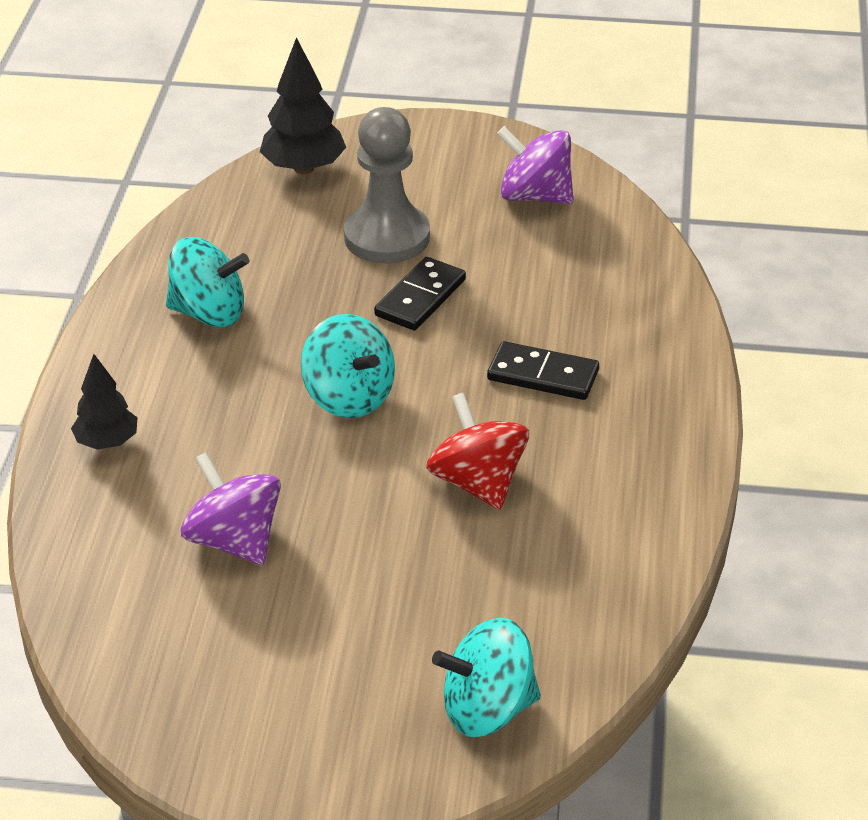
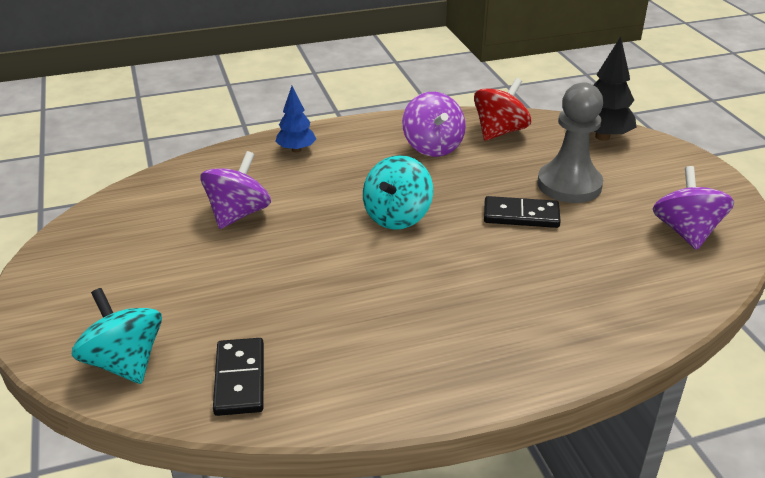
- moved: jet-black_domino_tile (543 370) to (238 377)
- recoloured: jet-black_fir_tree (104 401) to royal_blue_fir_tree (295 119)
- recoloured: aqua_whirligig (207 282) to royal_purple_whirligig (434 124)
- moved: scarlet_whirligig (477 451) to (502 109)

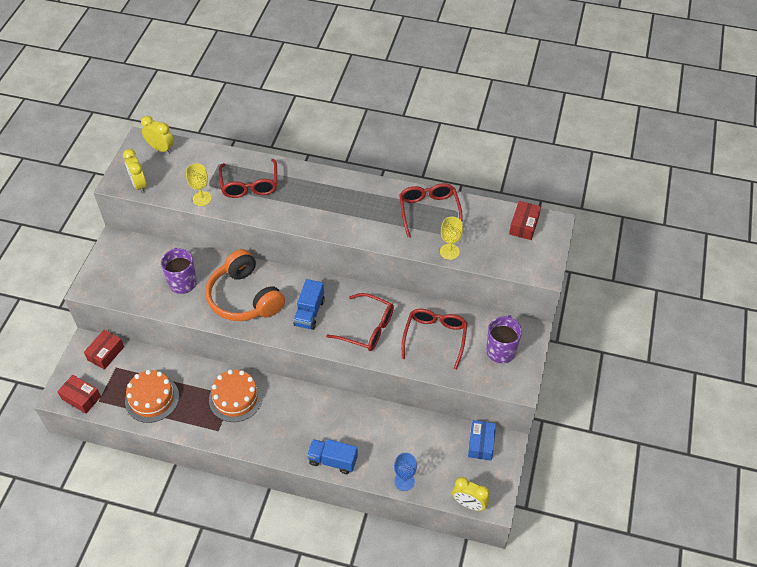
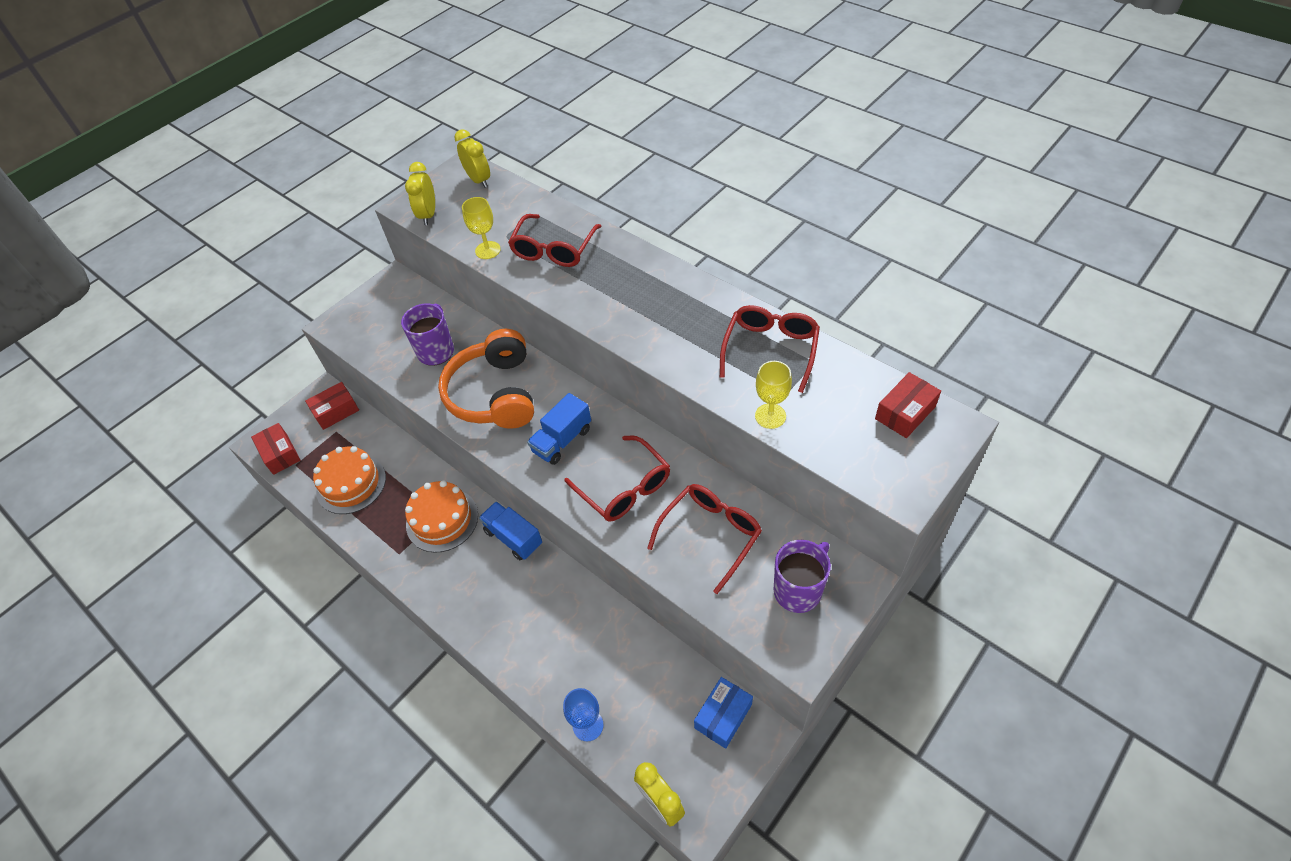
- moved: royal_blue_truck (332 456) to (510 530)

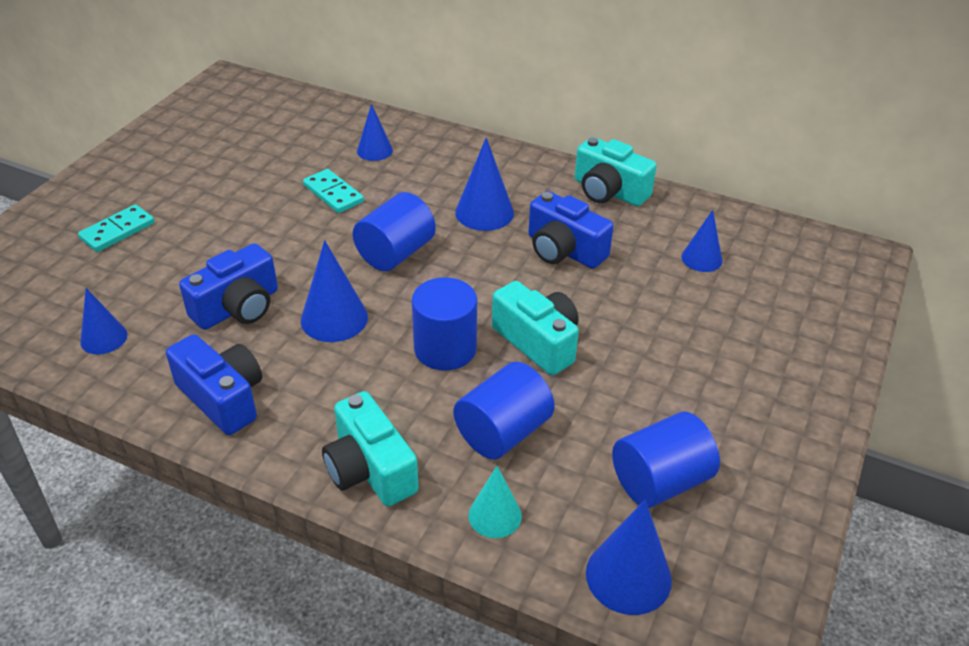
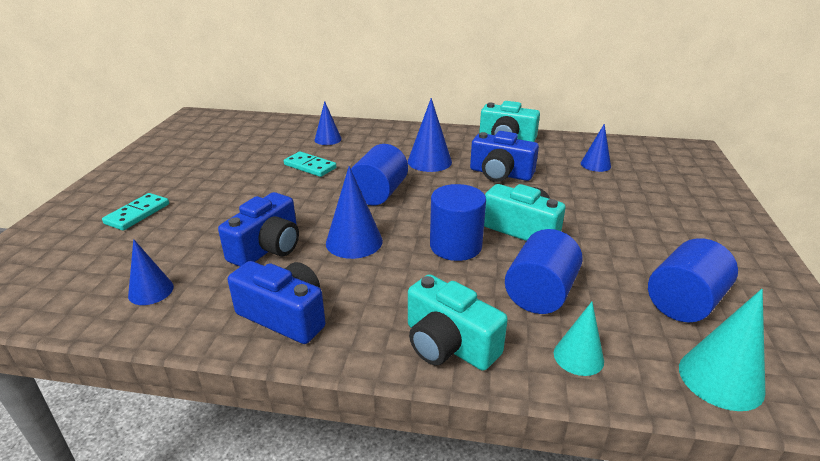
- recoloured: royal_blue_solid_cone (629 557) to aqua_solid_cone (722 350)

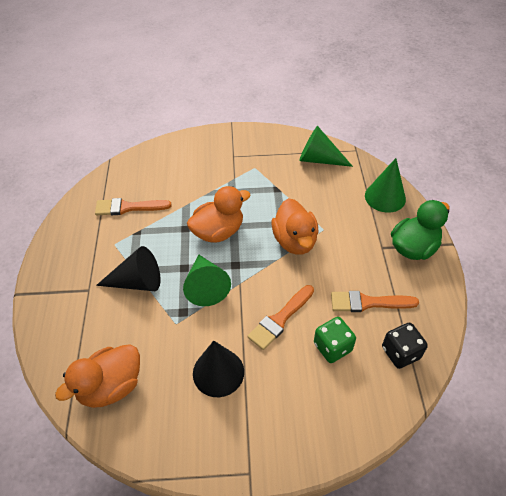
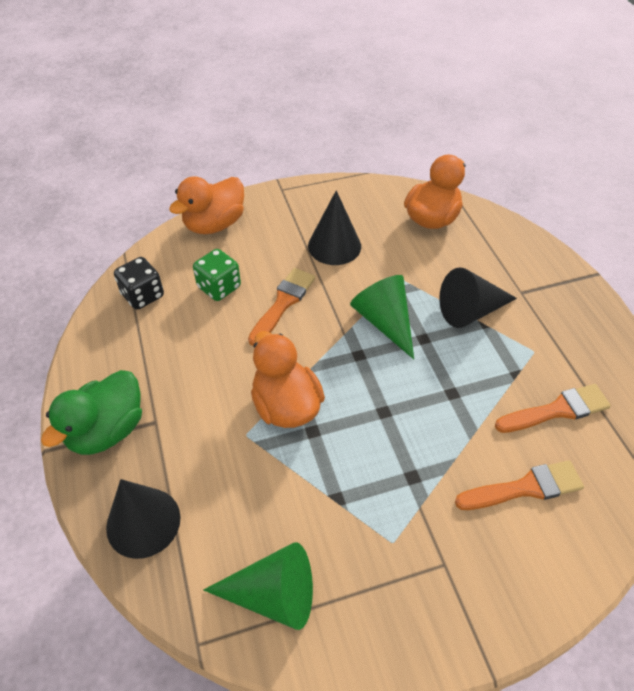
- recoloured: emerald_solid_cone (385 185) to jet-black_solid_cone (143 519)
- moved: bright_orange_duck (218 214) to (206 205)
- moved: bright_orange_paint_brush (375 301) to (519 485)

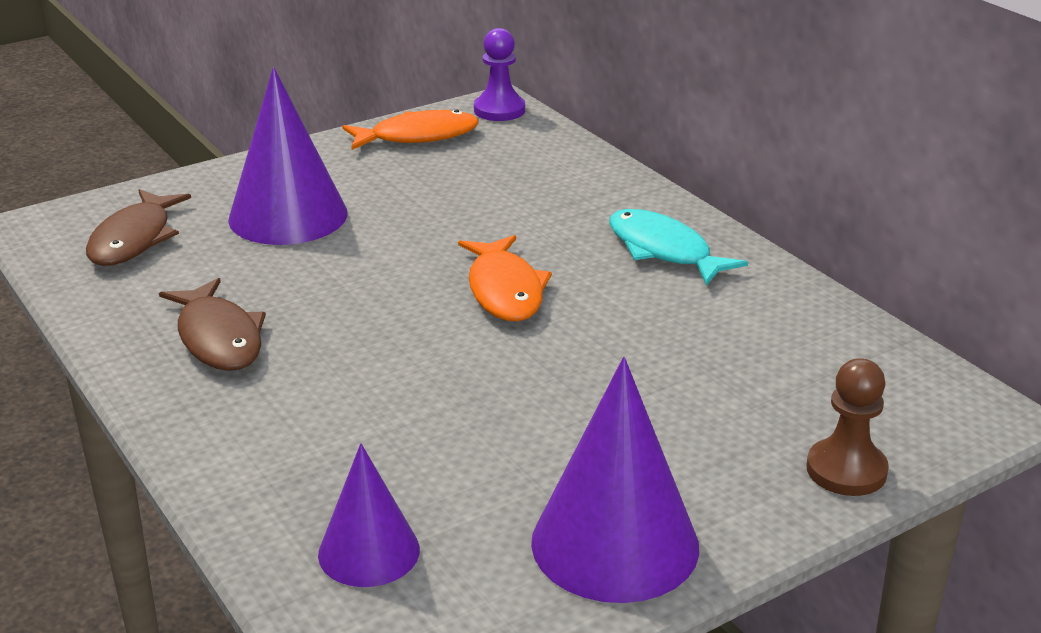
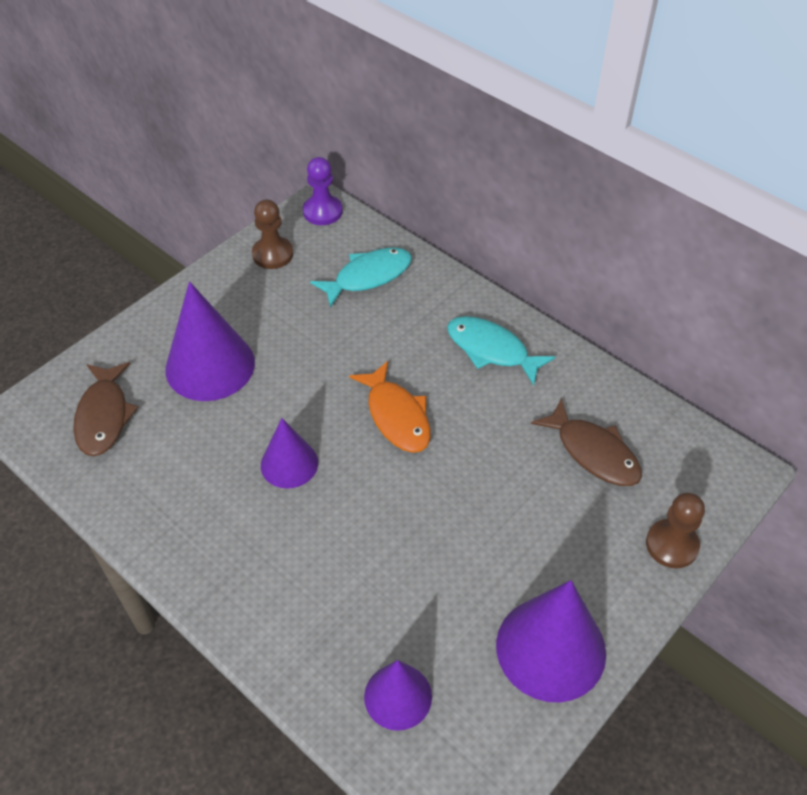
- replaced: bright_orange_fish (410 129) to dark_brown_chess_pawn (272 234)
- added: royal_purple_solid_cone (289 453)
- added: aqua_fish (361 277)
- moved: dark_brown_fish (212 324) to (586 442)

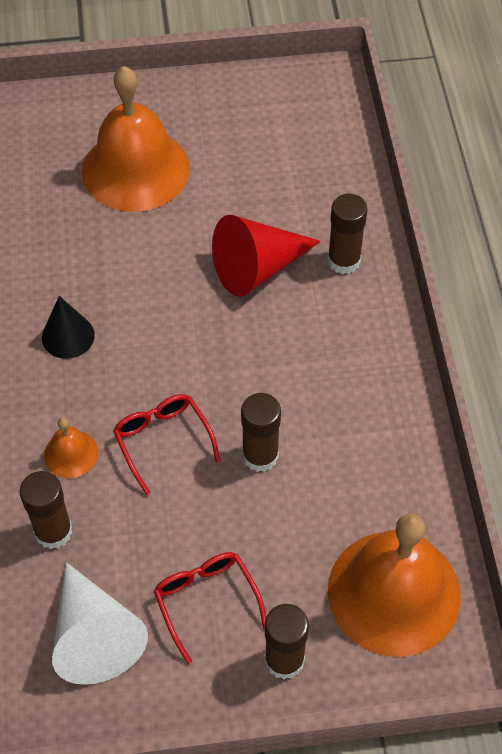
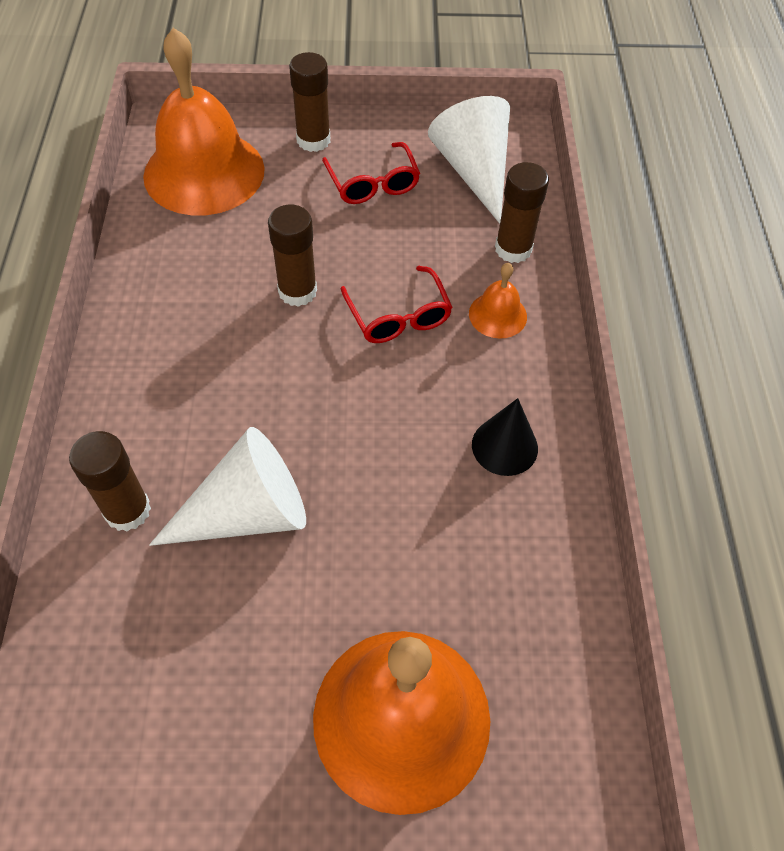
- recoloured: scarlet_solid_cone (266 256) to white_solid_cone (227 486)

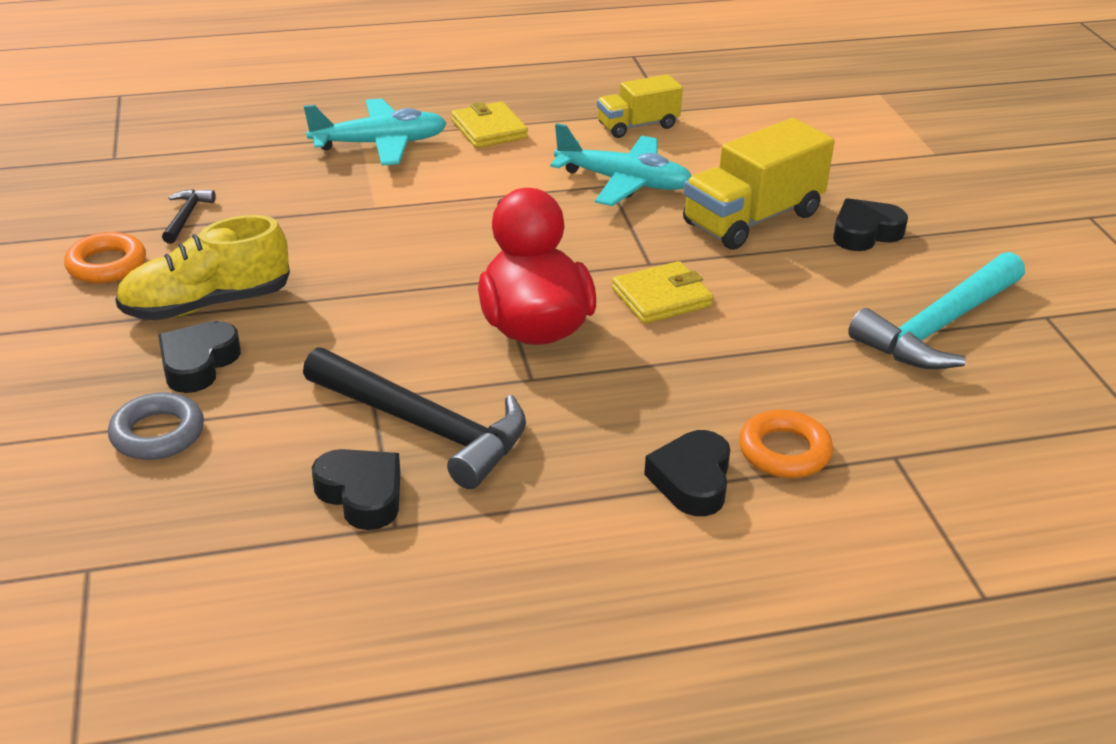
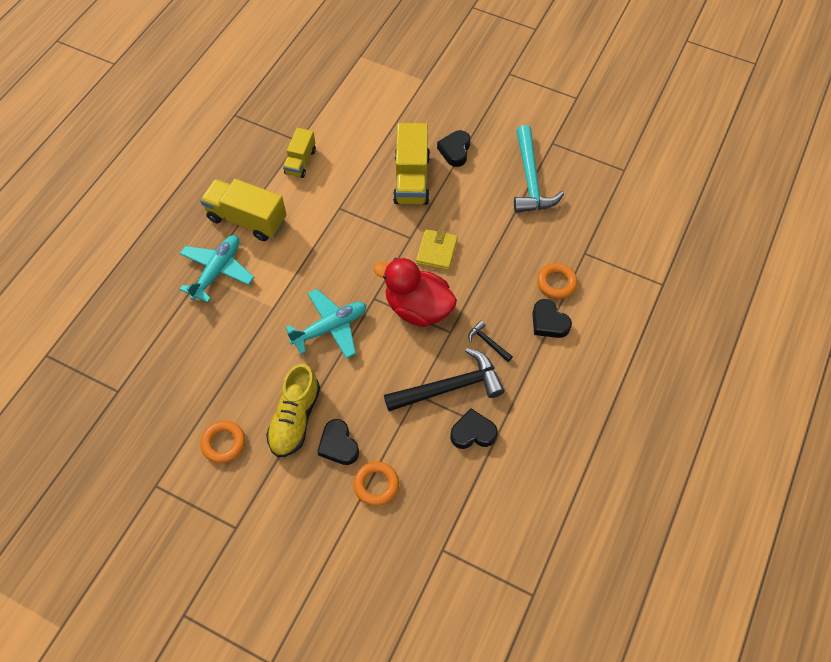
- replaced: golden_wallet (489 125) to golden_truck (243 210)
- moved: aqua_toy_plane (620 164) to (325 324)
- recoloured: gray_hoop (156 426) to bright_orange_hoop (376 483)
- moved: jet-black_carpenter's_hammer (189 216) to (490 341)

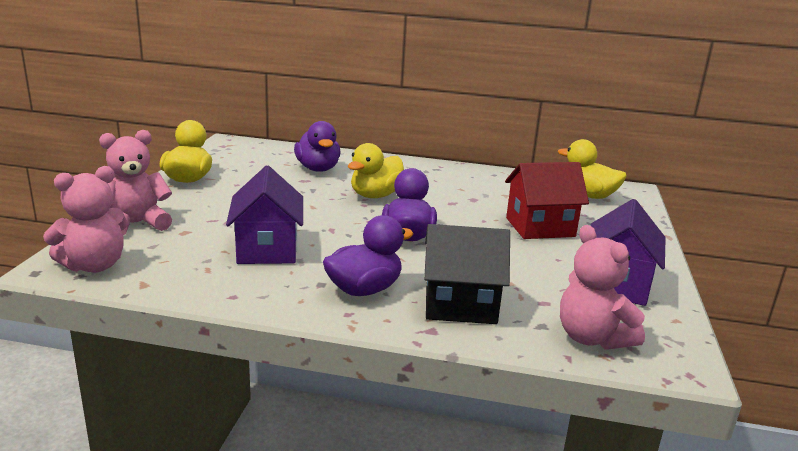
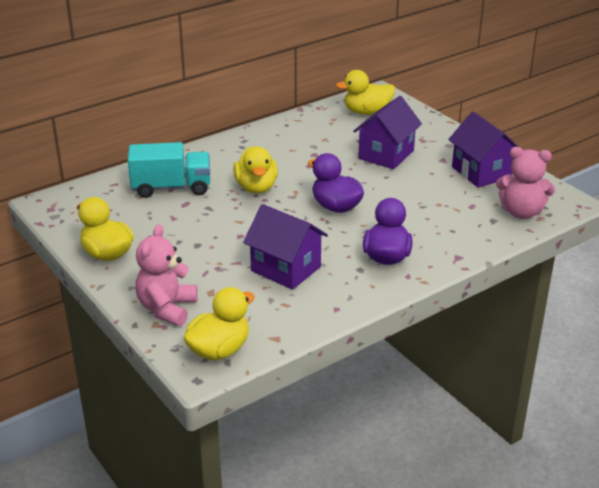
- replaced: royal_purple_duck (317 146) to aqua_truck (169 170)
- replaced: pink_stuffed_bear (85 219) to golden_duck (219 323)
- recoloured: scarlet_house (547 200) to royal_purple_house (387 132)
- removed: jet-black_house (467 274)

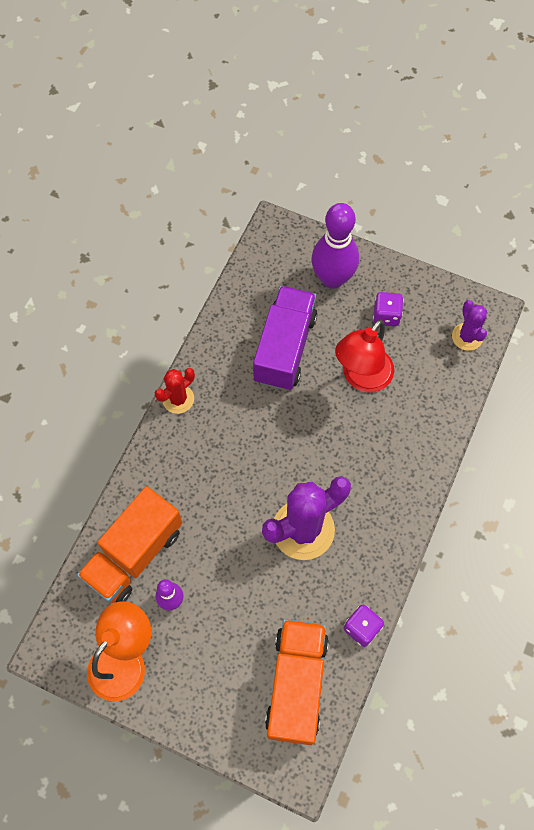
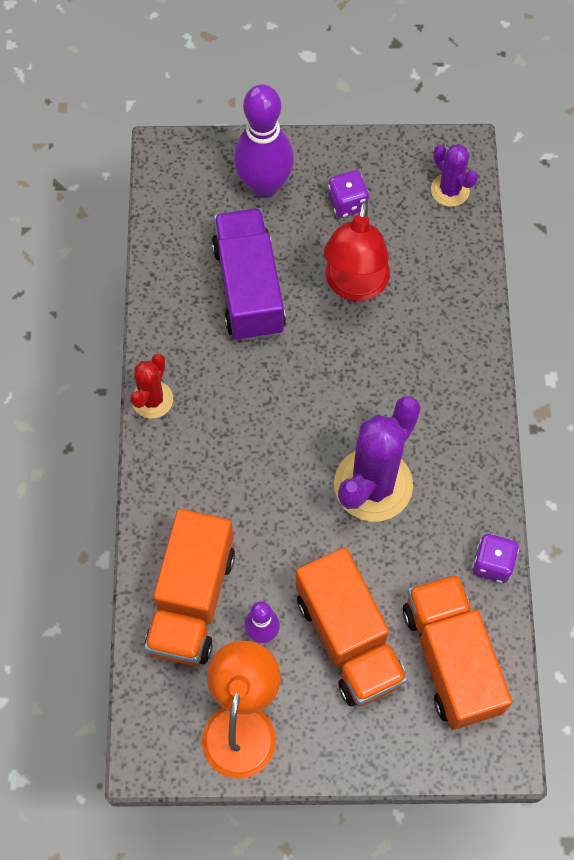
- added: bright_orange_truck (352 626)

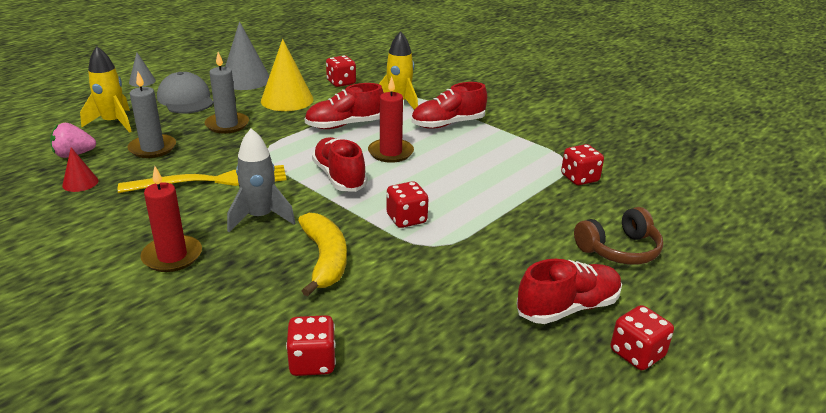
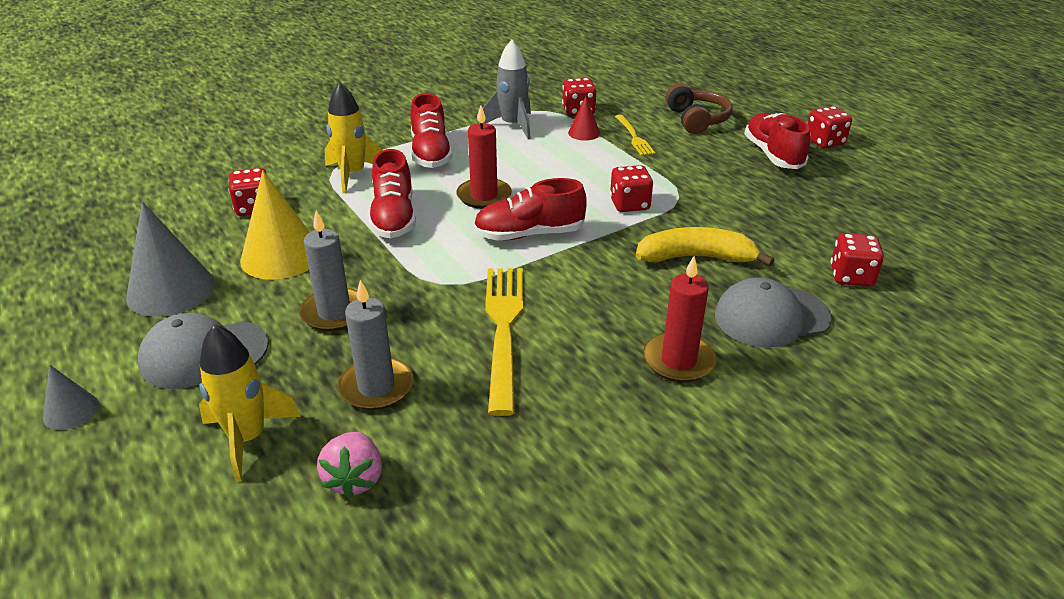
- moved: gray_rocket (261 180) to (507 89)
- moved: scarlet_solid_cone (80 169) to (584 119)
- added: golden_table_fork (635 135)
- added: gray_cap (773 312)

